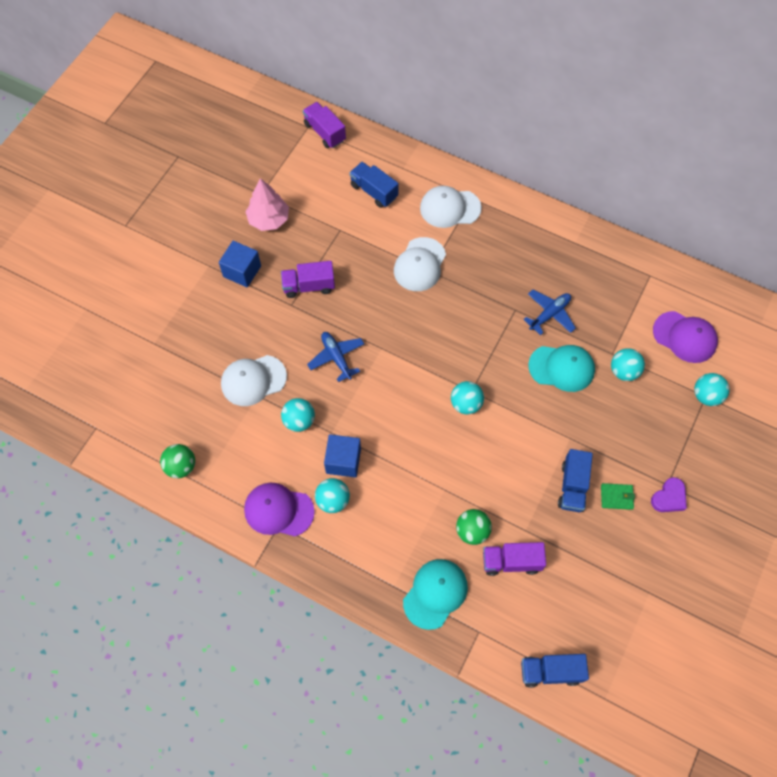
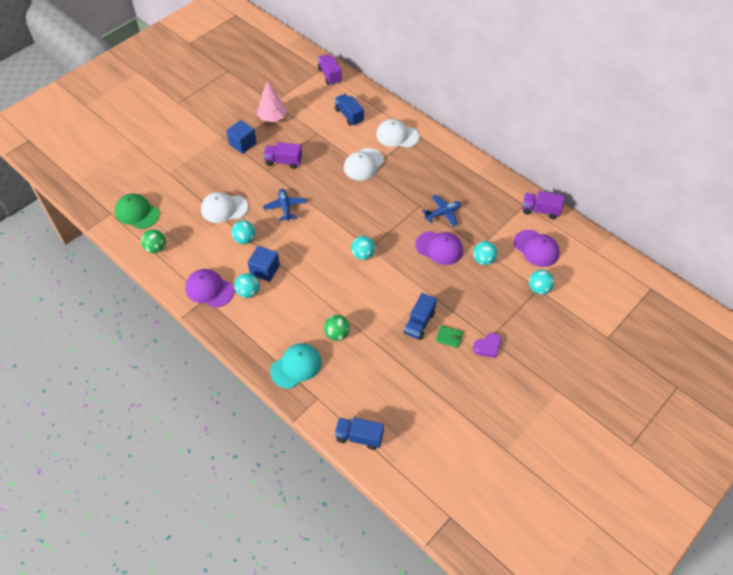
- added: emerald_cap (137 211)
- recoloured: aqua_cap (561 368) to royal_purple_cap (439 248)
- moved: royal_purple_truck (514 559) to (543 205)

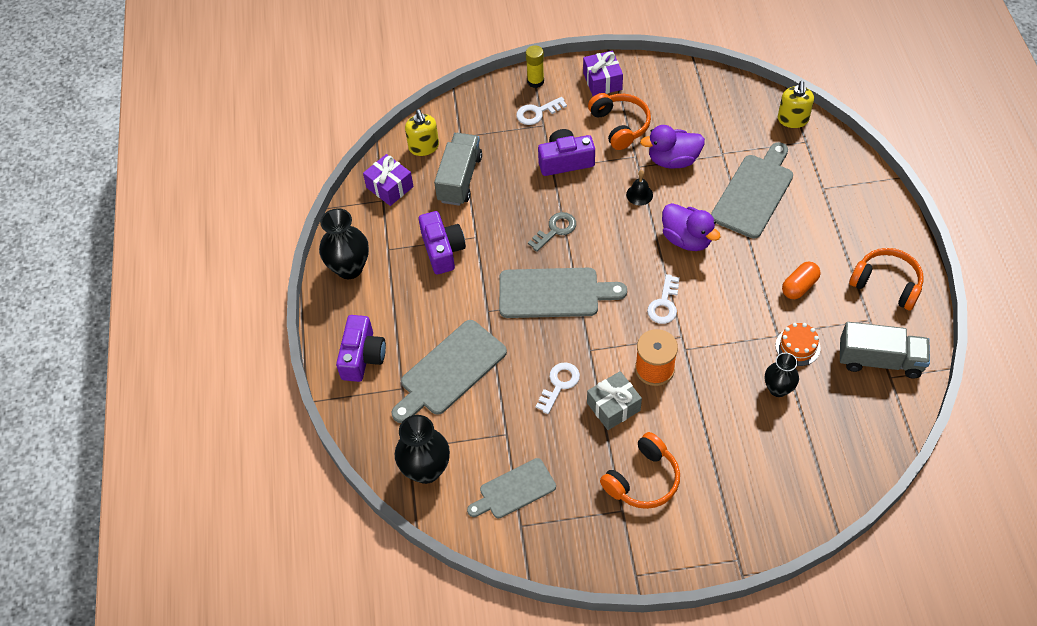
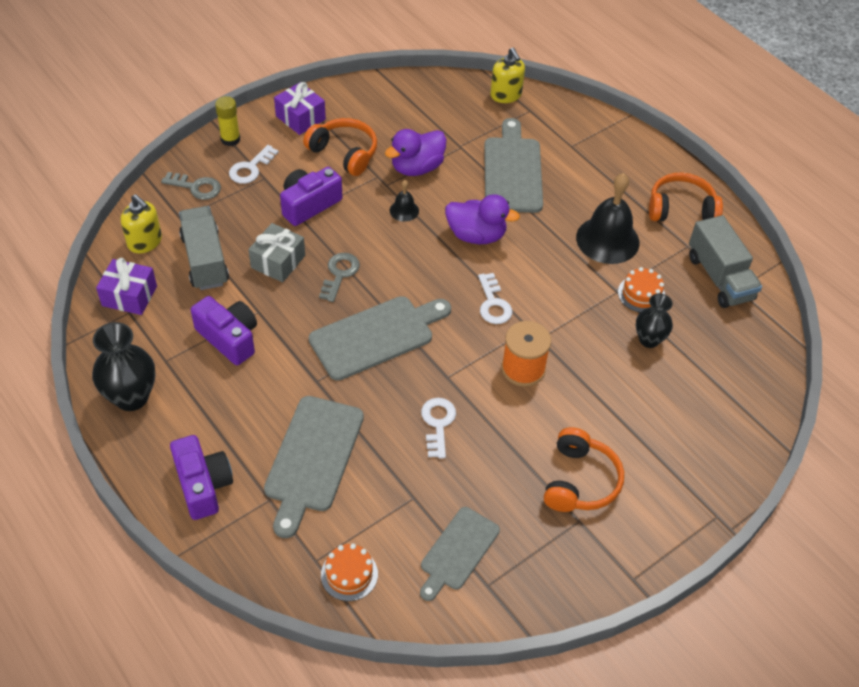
- added: gray_latchkey (191 186)
- moved: gray_present (614 400) to (276 252)
- replaced: jet-black_flower_vase (422 449) to bright_orange_gateau (349 572)
- replaced: bright_orange_pill (801 280) to jet-black_school_bell (607 218)
- turned: gray_truck (885 350) = (725 261) 90 degrees clockwise

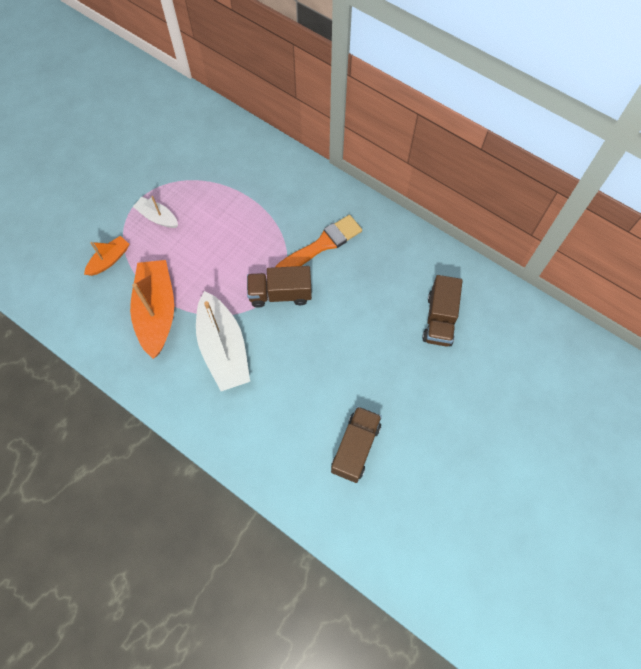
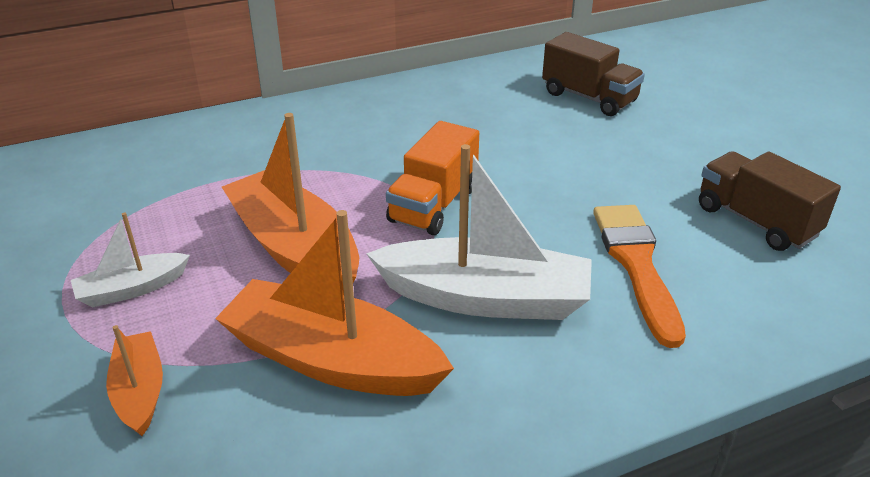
- added: bright_orange_toy_boat (290 204)
- recoloured: dark_brown_truck (279 287) to bright_orange_truck (432 178)
- moved: bright_orange_paint_brush (318 241) to (639 276)

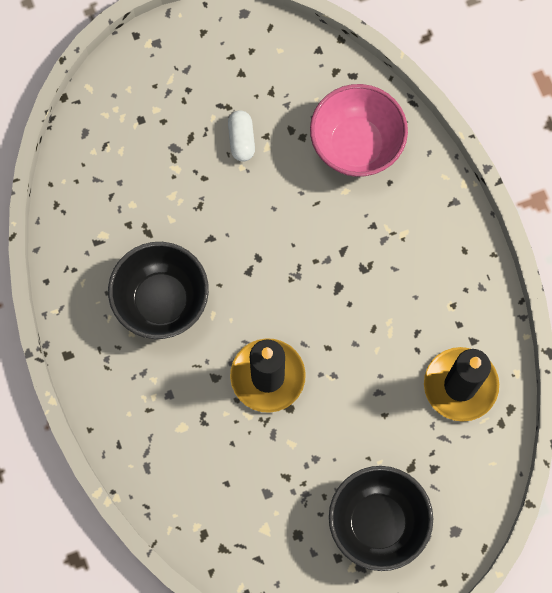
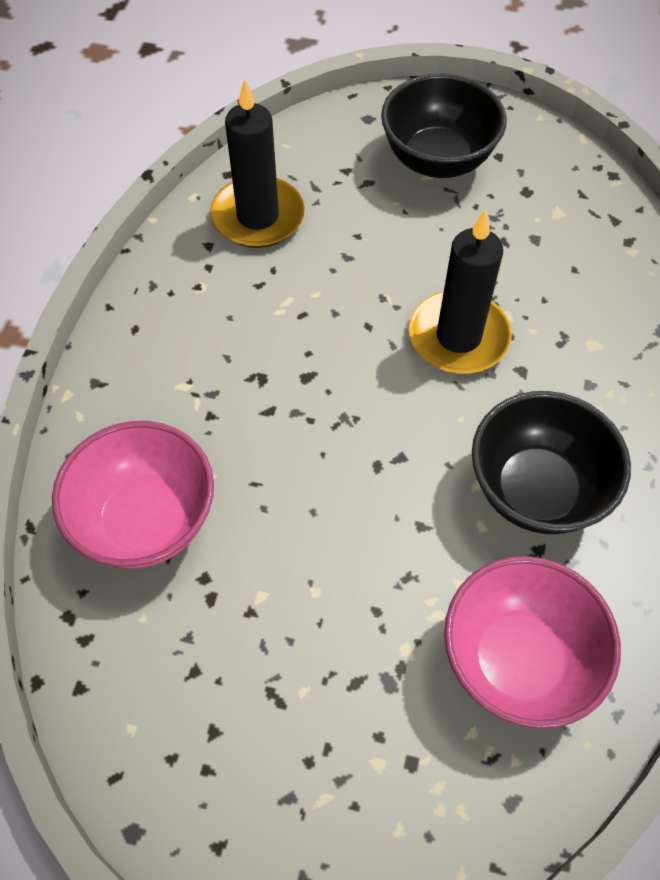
- added: pink_bowl (532 642)
- removed: white_pill (241 136)

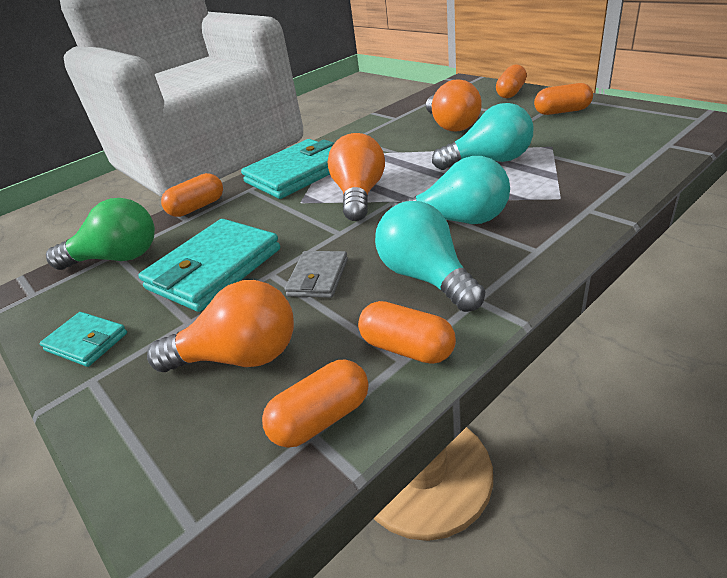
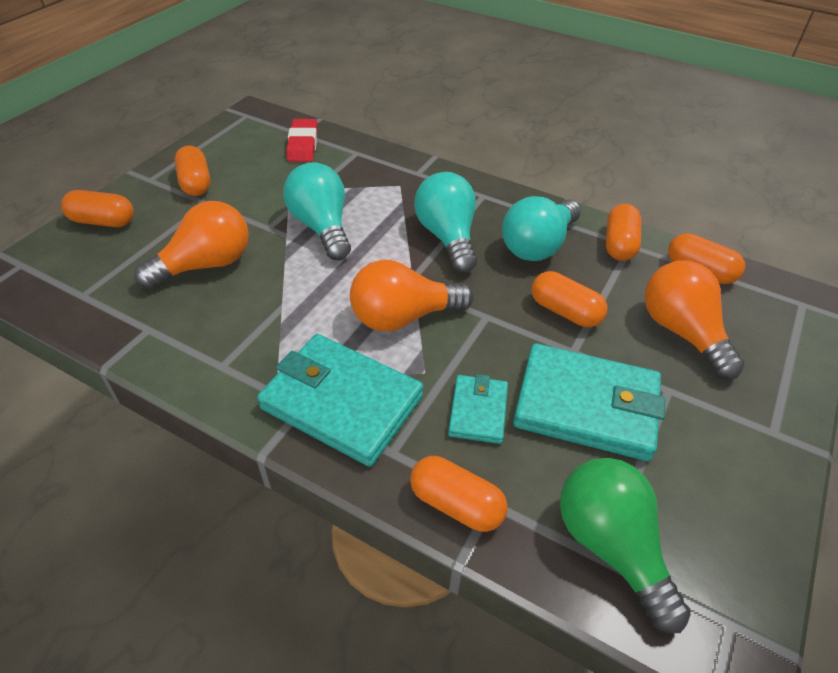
- added: scarlet_gum_eraser (302 140)
- moved: aqua_wallet (83 339) to (478 409)
- replaced: gray_wallet (316 274) to bright_orange_pill (569 299)

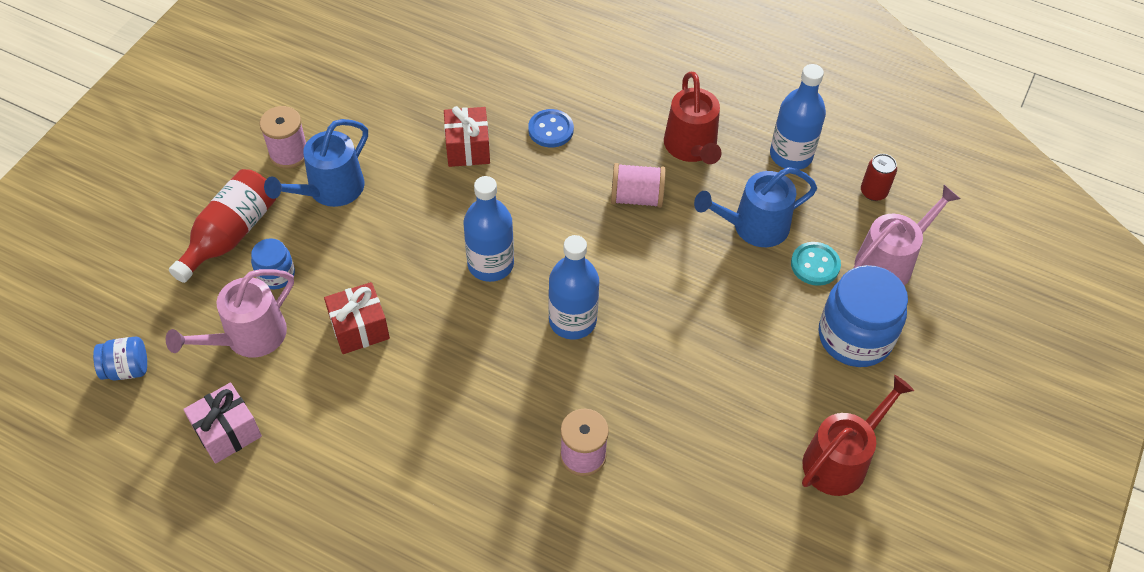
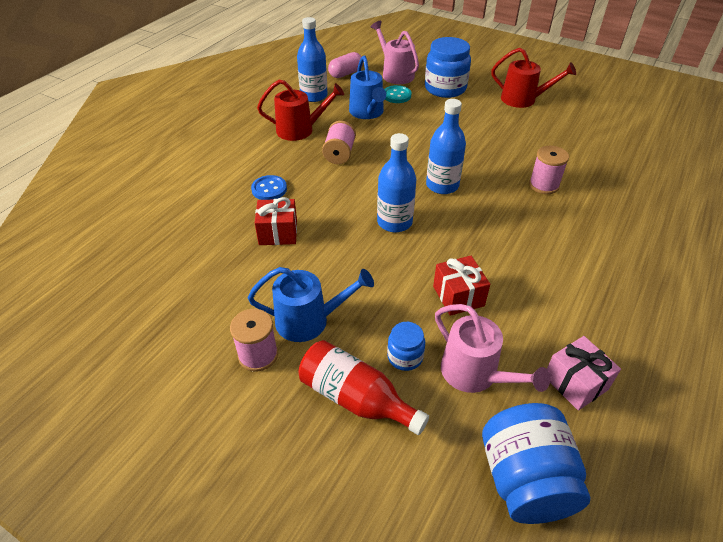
- turned: royal_blue_watering_pot (316 163) = (311 304) 45 degrees counterclockwise
- replaced: scarlet_soda_can (879 177) to pink_pill (345 65)
- resized: royal_blue_jar (120 358) = (536 463) x1.94
- turned: scarlet_watering_pot (858 435) = (533 78) 150 degrees clockwise

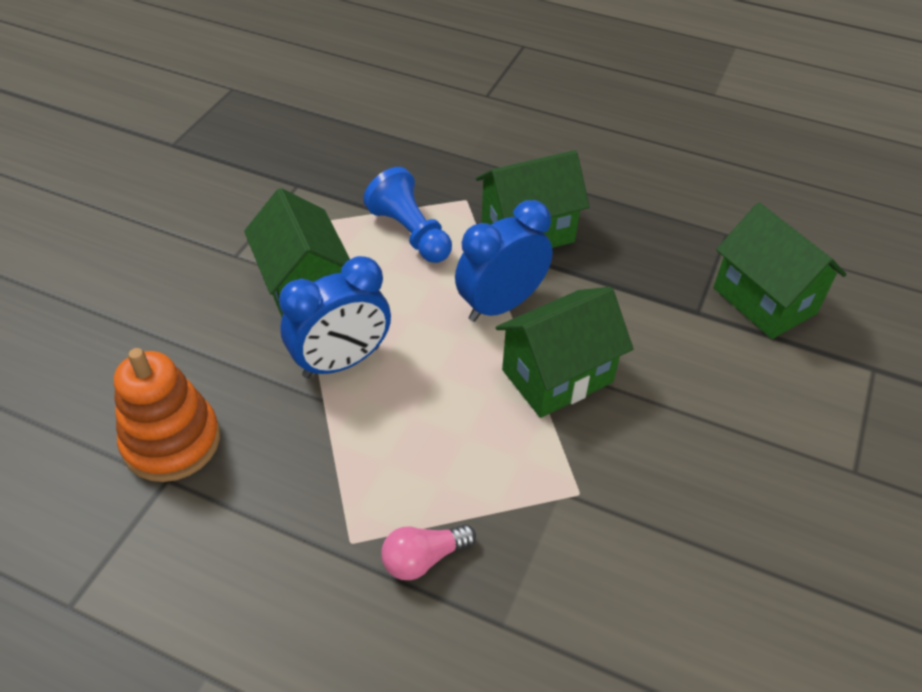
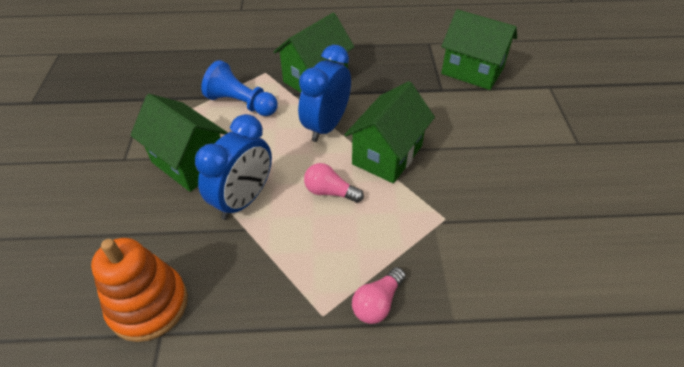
- added: pink_bulb (334 183)

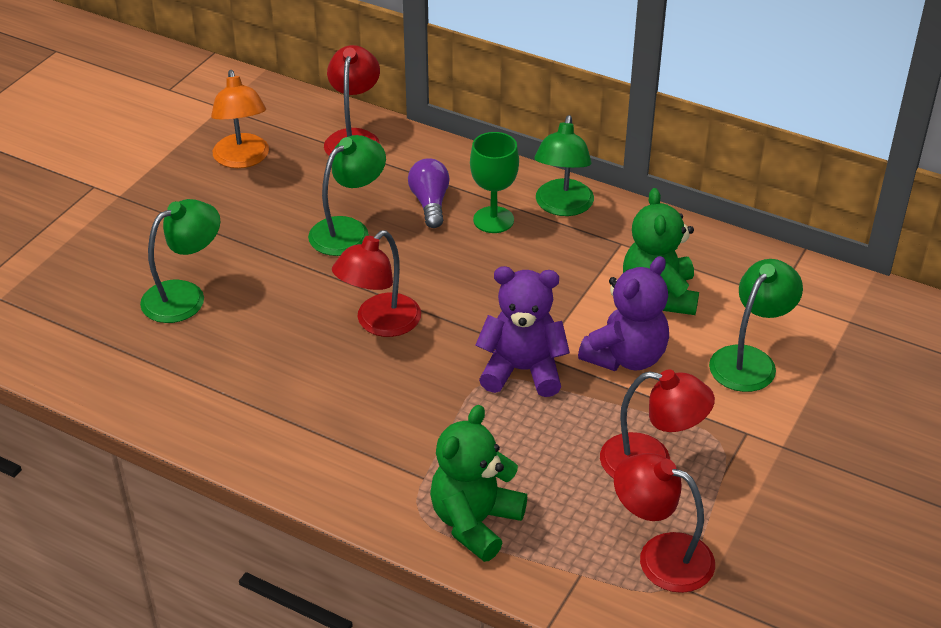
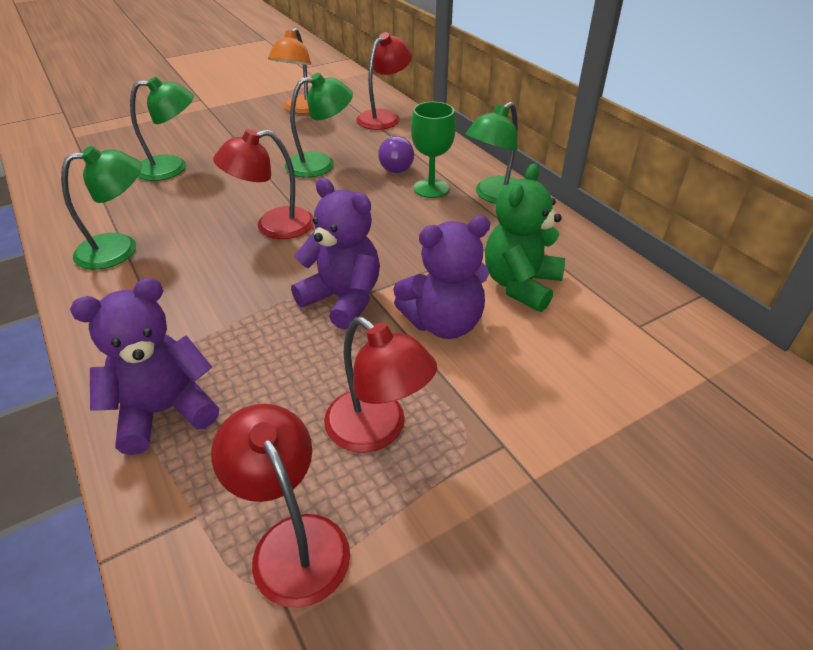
- moved: emerald_reading_lamp (756 325) to (101 208)
- recoloured: emerald_stuffed_bear (478 483) to royal_purple_stuffed_bear (144 366)
- turned: royal_purple_bulb (429 193) = (396 154) 150 degrees clockwise

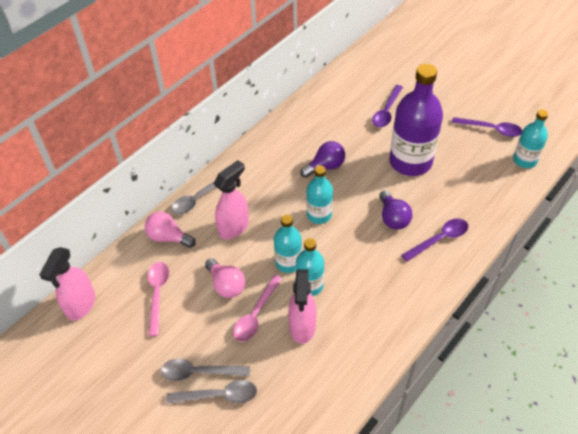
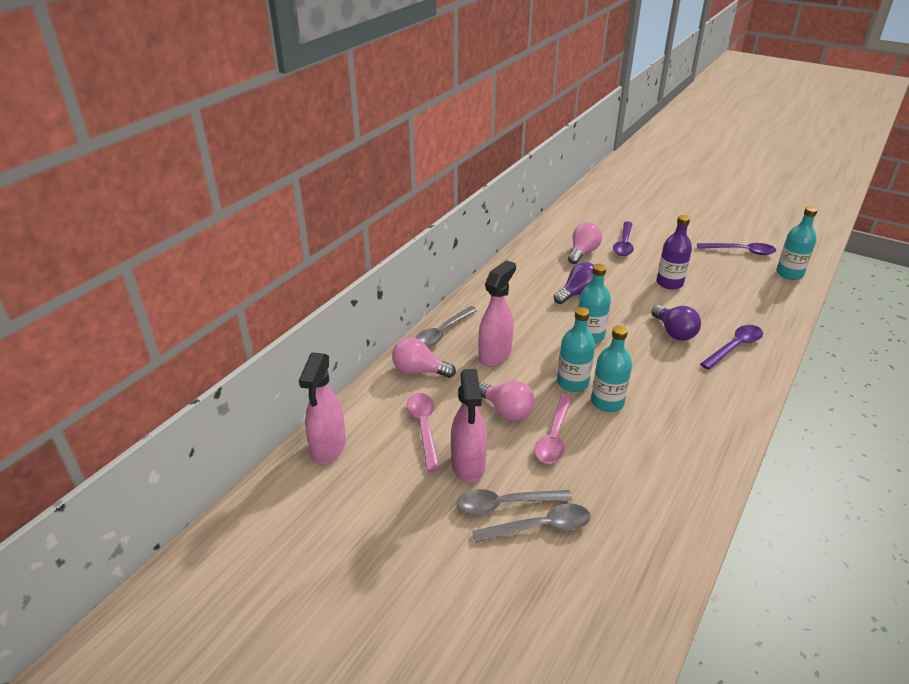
- moved: pink_spray_cleaner (302 306) to (469 426)
- added: pink_bulb (585 243)
- resized: royal_purple_drink_bottle (416 120) = (674 252) x0.55

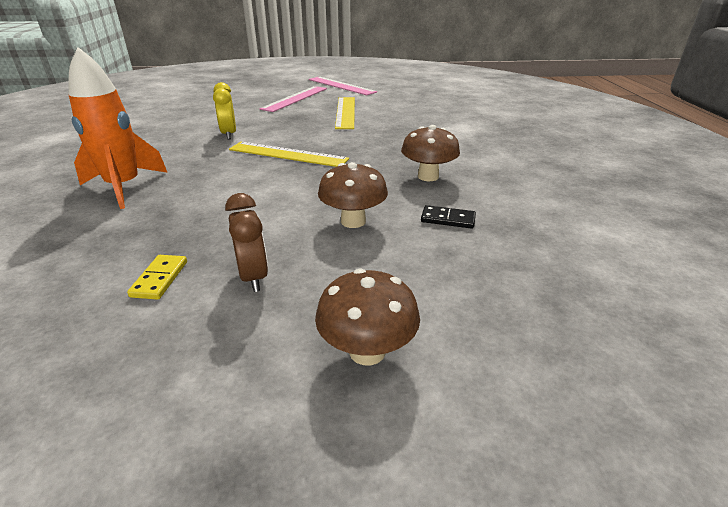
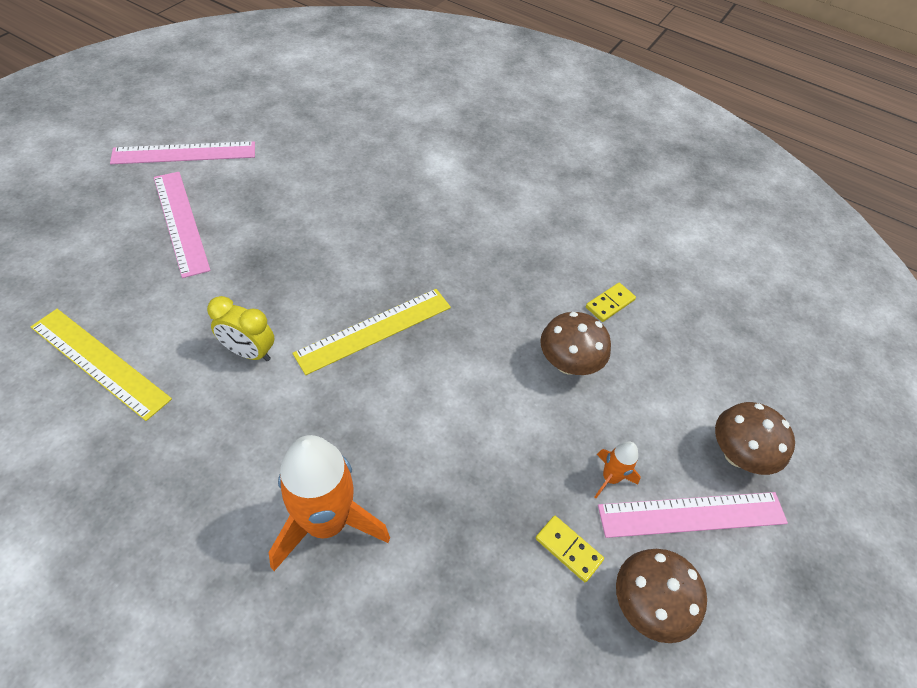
- moved: golden_straightedge (345 113) to (101 365)
- recoloured: jet-black_domino_tile (448 217) to golden_domino_tile (611 302)
- replaced: dark_brown_clock (246 242) to bright_orange_rocket (617 469)
- added: pink_straightedge (693 515)
- moved: dark_brown_mushroom (430 153) to (661 596)

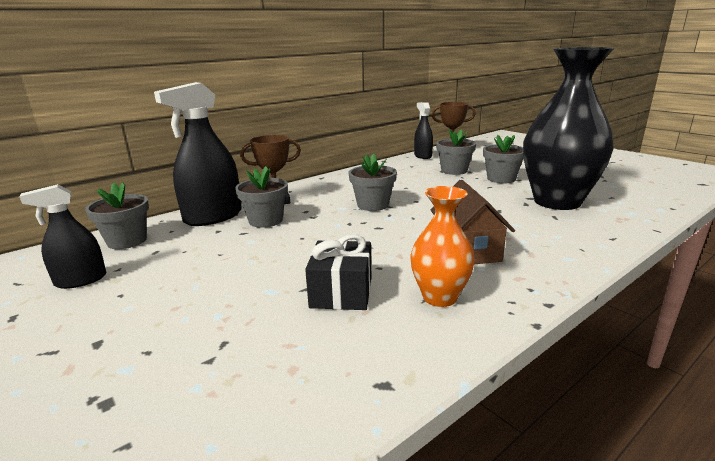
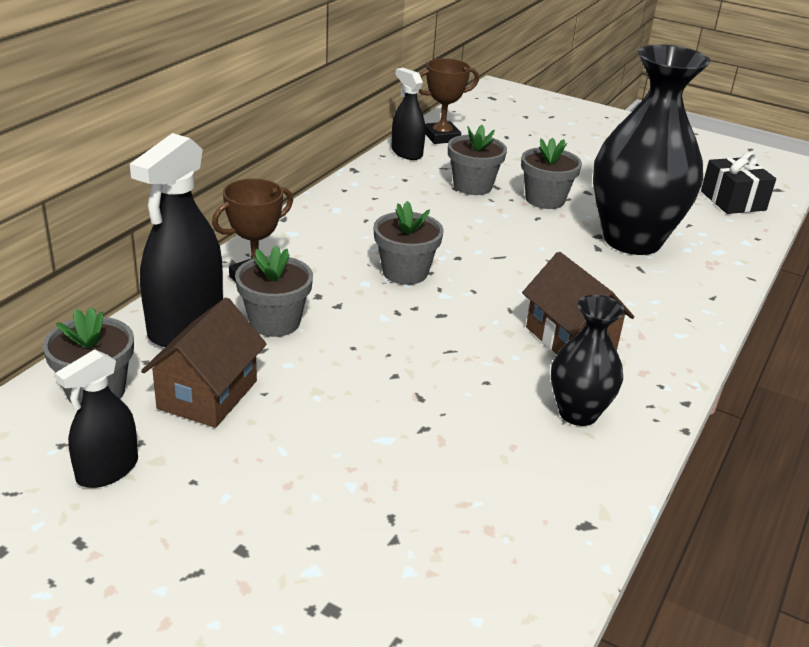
- added: dark_brown_house (204 363)
- recoloured: bright_orange_flower_vase (443 246) to jet-black_flower_vase (587 360)
- moved: jet-black_present (338 272) to (738 183)

